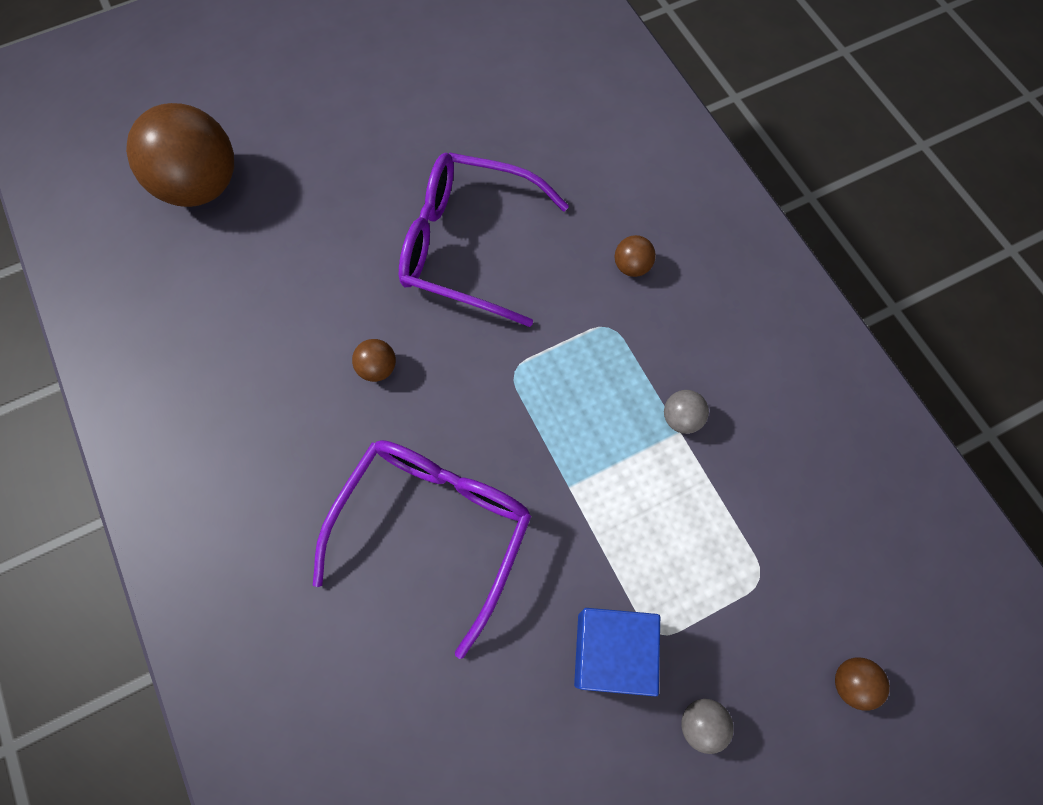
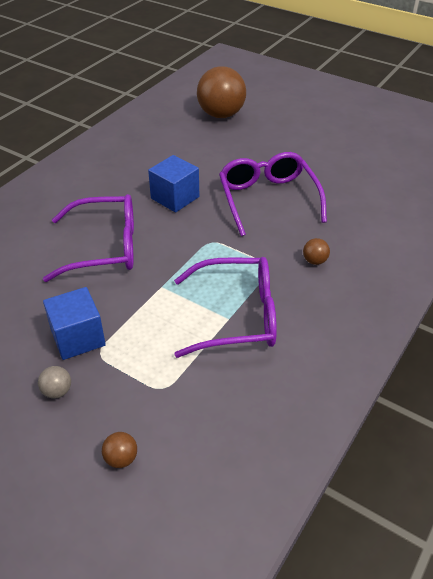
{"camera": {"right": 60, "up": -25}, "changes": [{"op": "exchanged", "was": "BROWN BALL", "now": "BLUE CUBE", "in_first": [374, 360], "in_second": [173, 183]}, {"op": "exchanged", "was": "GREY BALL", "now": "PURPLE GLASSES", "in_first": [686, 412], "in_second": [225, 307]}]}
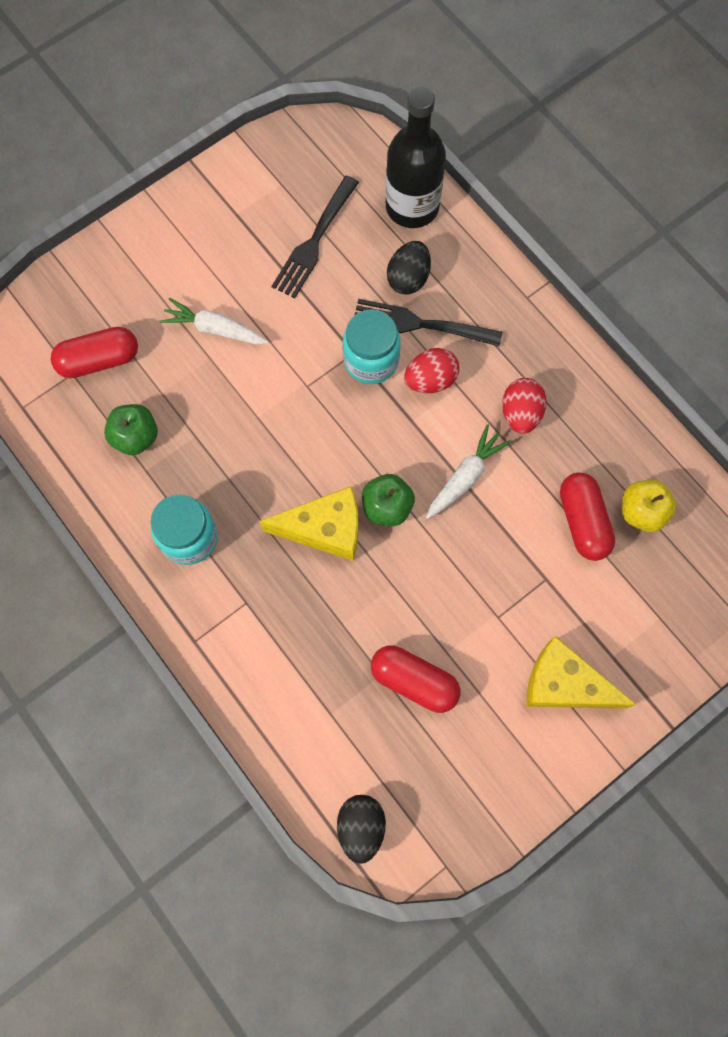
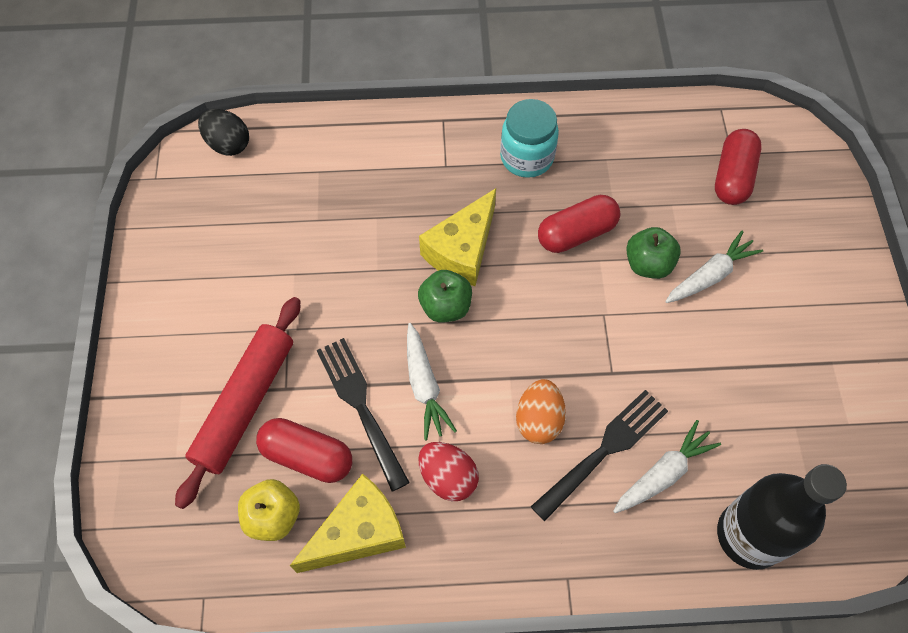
{"camera": {"right": 125, "up": -10}, "changes": [{"op": "relocated", "was": "GREEN APPLE", "in_first": [131, 429], "in_second": [653, 253]}, {"op": "relocated", "was": "BLACK FORK", "in_first": [315, 236], "in_second": [363, 414]}, {"op": "missing", "was": "TURQUOISE JAR", "in_first": [371, 346]}, {"op": "relocated", "was": "RED CAPSULE", "in_first": [415, 679], "in_second": [579, 224]}, {"op": "exchanged", "was": "BLACK EGG", "now": "WHITE CARROT", "in_first": [409, 268], "in_second": [667, 466]}, {"op": "colour", "was": "RED EGG", "now": "ORANGE EGG", "in_first": [431, 370], "in_second": [541, 411]}, {"op": "relocated", "was": "YELLOW CHEESE", "in_first": [581, 672], "in_second": [348, 523]}, {"op": "appeared", "now": "RED ROLLING PIN", "in_second": [237, 403]}]}
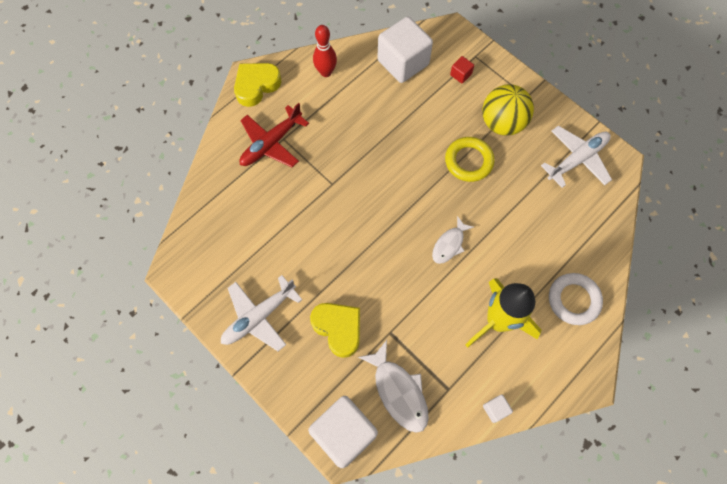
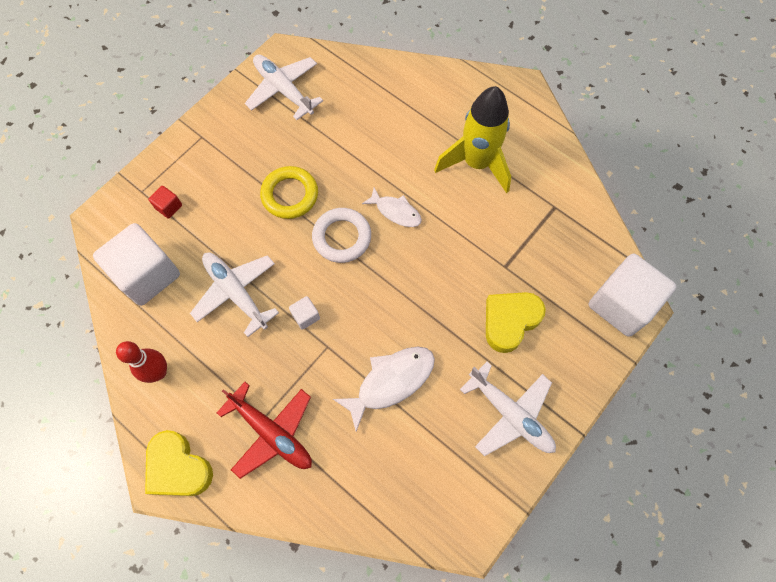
{"camera": {"right": -95, "up": 0}, "changes": [{"op": "relocated", "was": "WHITE FISH", "in_first": [393, 386], "in_second": [384, 389]}, {"op": "missing", "was": "YELLOW BALL", "in_first": [508, 110]}, {"op": "relocated", "was": "WHITE CUBE", "in_first": [498, 408], "in_second": [304, 313]}, {"op": "relocated", "was": "WHITE RING", "in_first": [576, 299], "in_second": [341, 235]}, {"op": "appeared", "now": "WHITE PLANE", "in_second": [234, 295]}]}
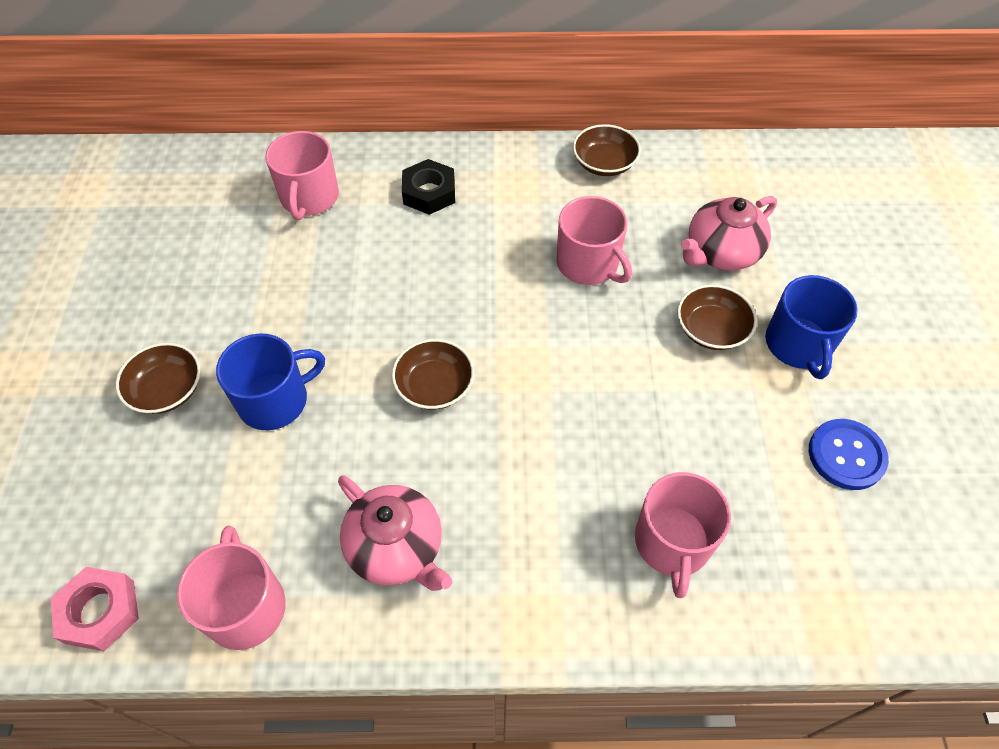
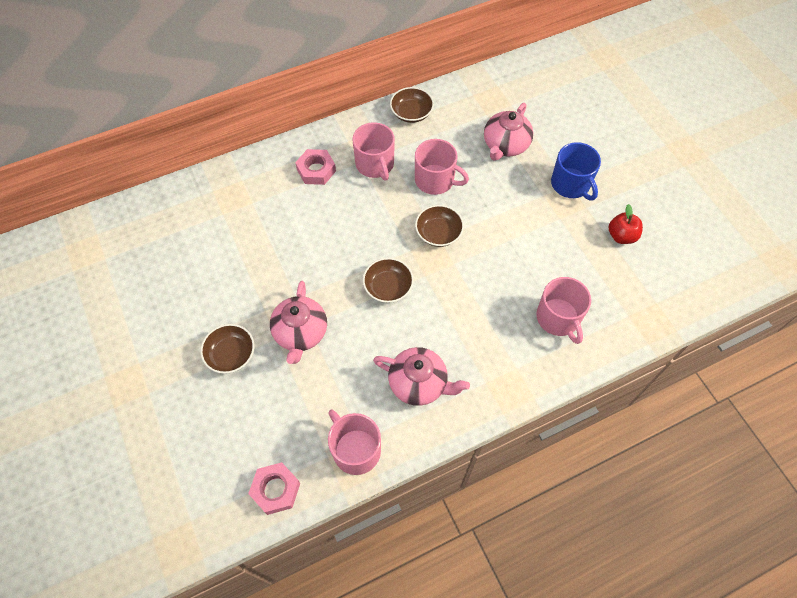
{"camera": {"right": -25, "up": 5}, "changes": [{"op": "exchanged", "was": "BLUE MUG", "now": "PINK TEAPOT", "in_first": [270, 381], "in_second": [298, 322]}, {"op": "relocated", "was": "PINK MUG", "in_first": [302, 175], "in_second": [374, 151]}, {"op": "colour", "was": "BLACK NUT", "now": "PINK NUT", "in_first": [428, 187], "in_second": [315, 167]}, {"op": "relocated", "was": "BROWN BOWL", "in_first": [717, 317], "in_second": [439, 226]}, {"op": "exchanged", "was": "BLUE BUTTON", "now": "RED APPLE", "in_first": [849, 454], "in_second": [626, 224]}]}
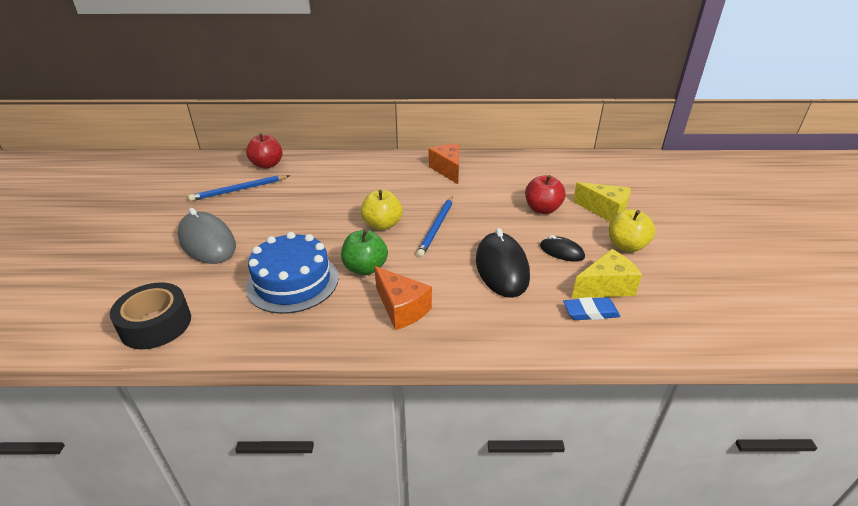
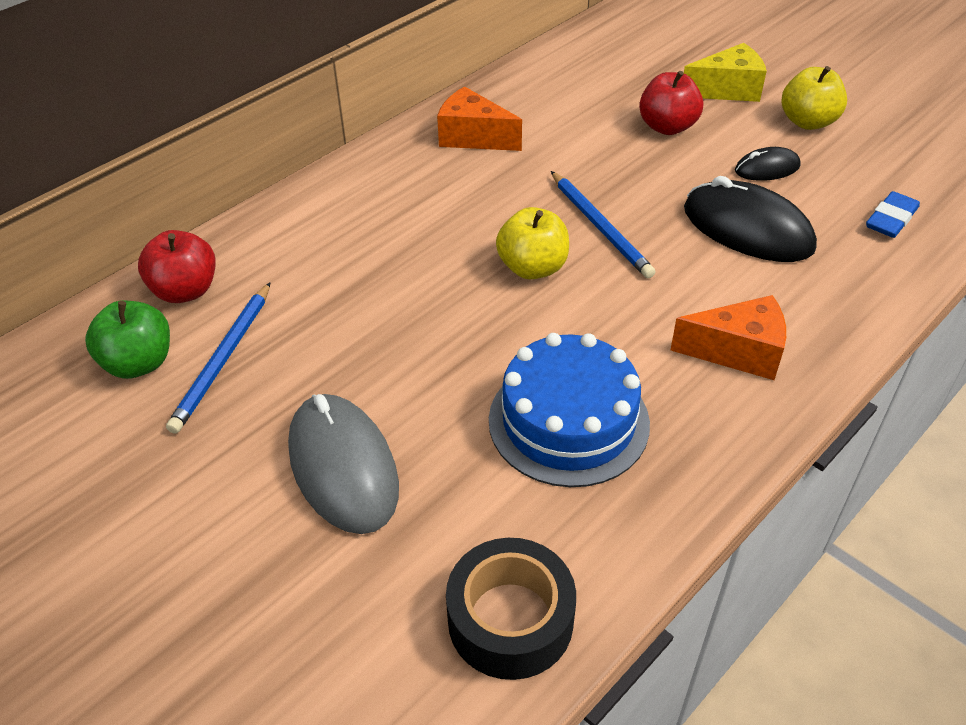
{"camera": {"right": -45, "up": 10}, "changes": [{"op": "spun", "was": "GREY MOUSE", "in_first": [206, 236], "in_second": [343, 464], "clockwise": 60}, {"op": "relocated", "was": "GREEN APPLE", "in_first": [364, 252], "in_second": [127, 340]}, {"op": "missing", "was": "YELLOW CHEESE", "in_first": [607, 273]}]}
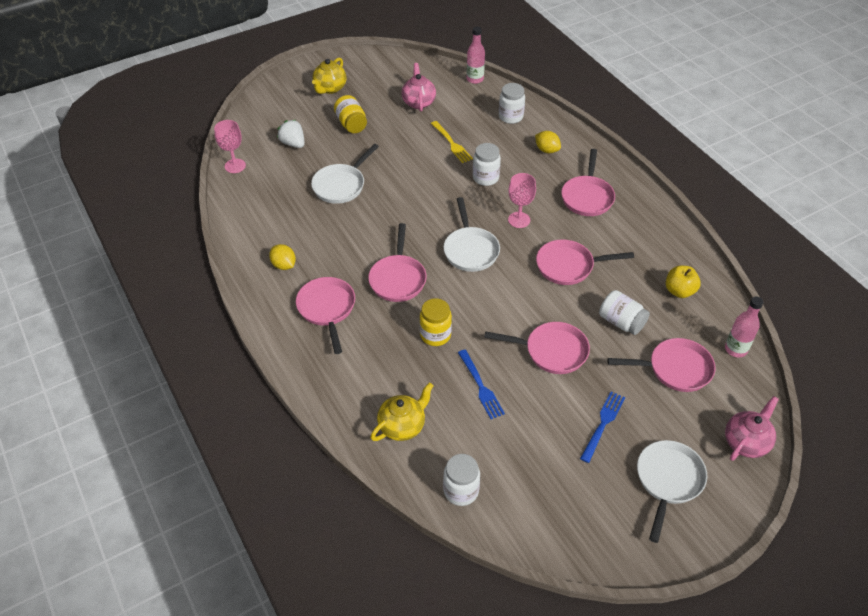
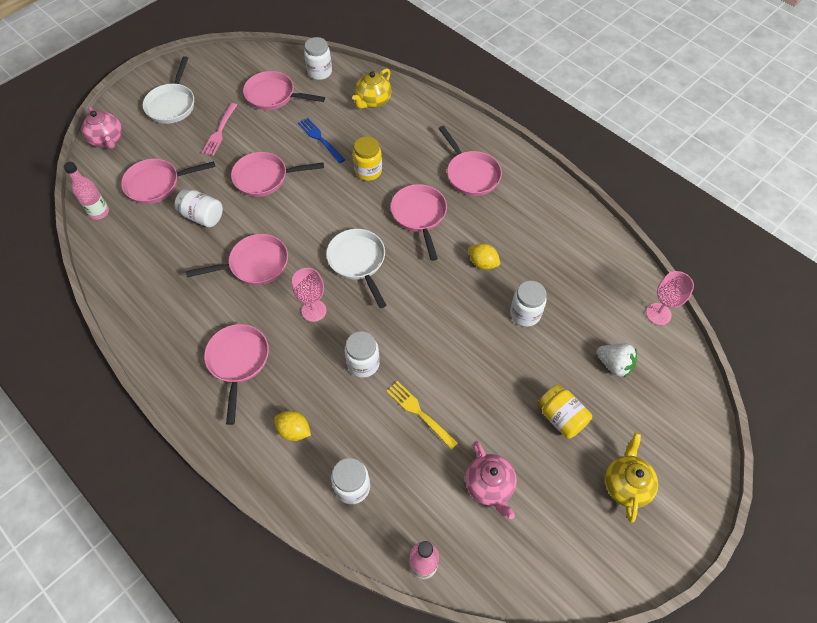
{"camera": {"right": 165, "up": 10}, "changes": [{"op": "relocated", "was": "YELLOW LEMON", "in_first": [282, 257], "in_second": [484, 256]}, {"op": "exchanged", "was": "WHITE PAN", "now": "WHITE JAR", "in_first": [345, 174], "in_second": [528, 304]}, {"op": "colour", "was": "BLUE FORK", "now": "PINK FORK", "in_first": [602, 427], "in_second": [219, 129]}, {"op": "missing", "was": "YELLOW APPLE", "in_first": [683, 282]}, {"op": "spun", "was": "PINK TEAPOT", "in_first": [752, 428], "in_second": [101, 127], "clockwise": -60}, {"op": "appeared", "now": "PINK PAN", "in_second": [284, 90]}]}
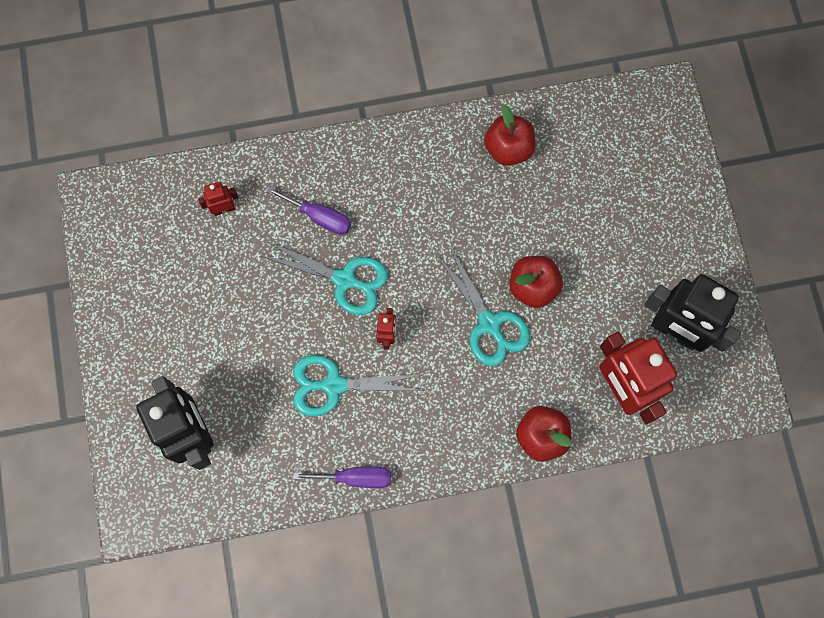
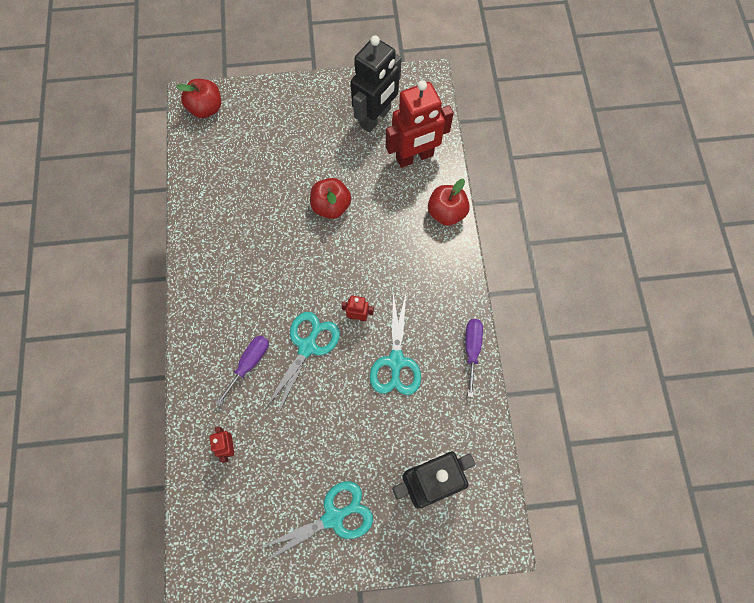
{"camera": {"right": -85, "up": -5}, "changes": [{"op": "relocated", "was": "TURQUOISE SCISSORS", "in_first": [483, 307], "in_second": [316, 522]}, {"op": "relocated", "was": "RED APPLE", "in_first": [509, 135], "in_second": [198, 98]}]}
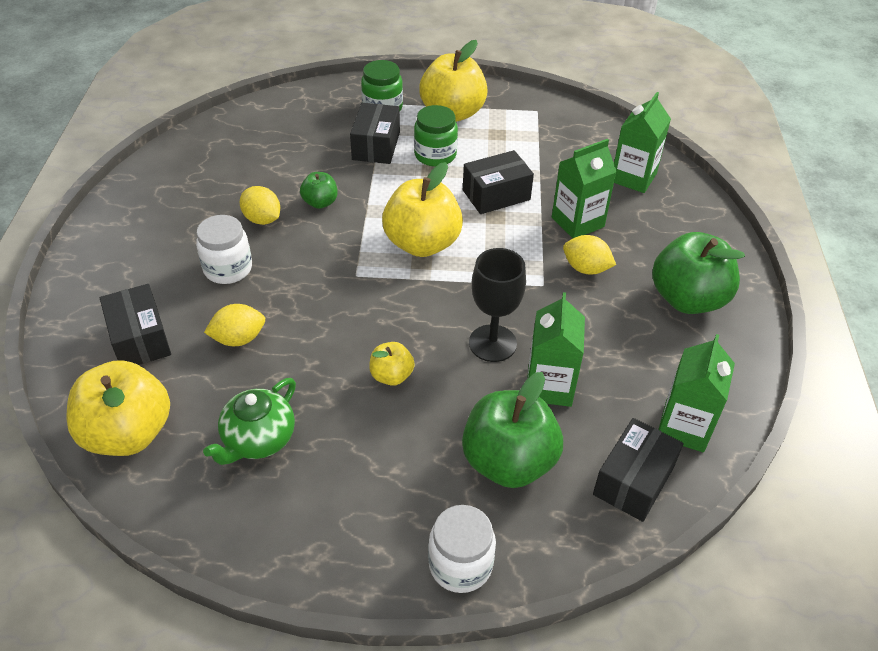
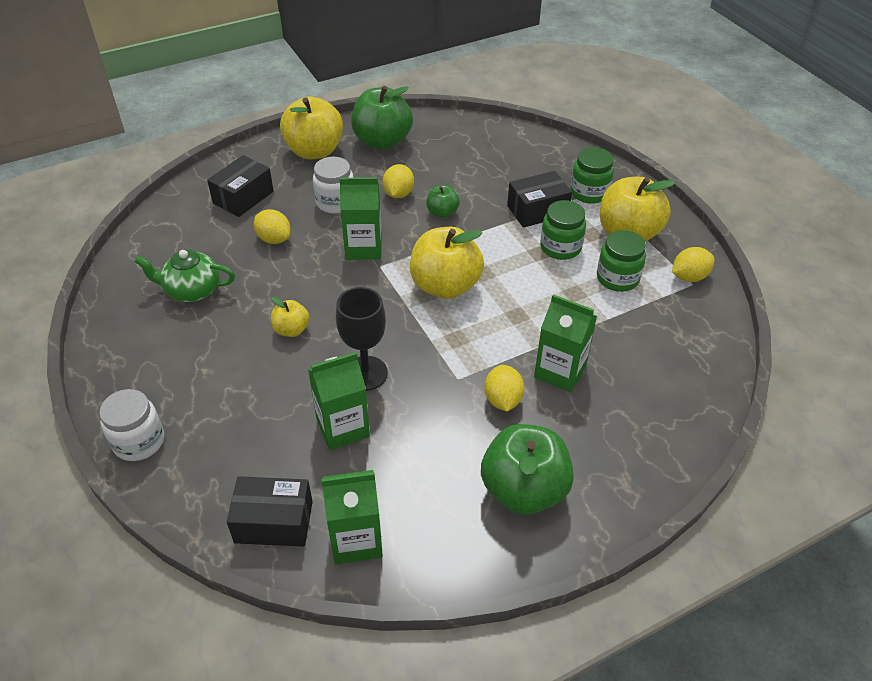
{"camera": {"right": 60, "up": 0}, "changes": [{"op": "relocated", "was": "YELLOW APPLE", "in_first": [118, 408], "in_second": [311, 128]}, {"op": "relocated", "was": "GREEN APPLE", "in_first": [512, 430], "in_second": [382, 117]}, {"op": "missing", "was": "BLACK BOX", "in_first": [498, 182]}, {"op": "relocated", "was": "GREEN CARTON", "in_first": [642, 142], "in_second": [360, 218]}, {"op": "appeared", "now": "GREEN JAR", "in_second": [621, 261]}, {"op": "appeared", "now": "YELLOW LEMON", "in_second": [693, 264]}]}
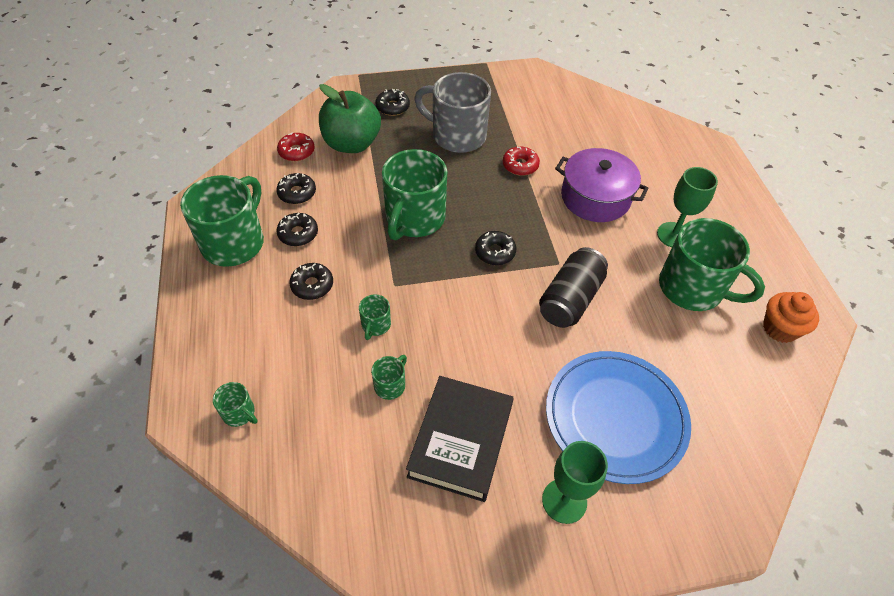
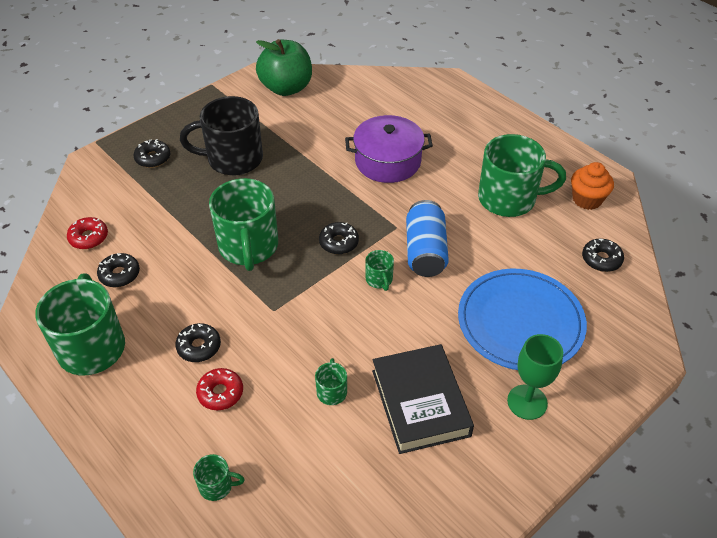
{"camera": {"right": -30, "up": -5}, "changes": [{"op": "relocated", "was": "BLACK DONUT", "in_first": [297, 229], "in_second": [603, 255]}, {"op": "relocated", "was": "GREEN APPLE", "in_first": [350, 118], "in_second": [284, 67]}, {"op": "relocated", "was": "GREEN MUG", "in_first": [375, 317], "in_second": [380, 270]}, {"op": "colour", "was": "GREY MUG", "now": "BLACK MUG", "in_first": [452, 112], "in_second": [221, 135]}, {"op": "relocated", "was": "RED DONUT", "in_first": [521, 161], "in_second": [219, 389]}, {"op": "colour", "was": "BLACK CAN", "now": "BLUE CAN", "in_first": [573, 287], "in_second": [427, 238]}, {"op": "missing", "was": "GREEN GOBLET", "in_first": [687, 207]}]}
